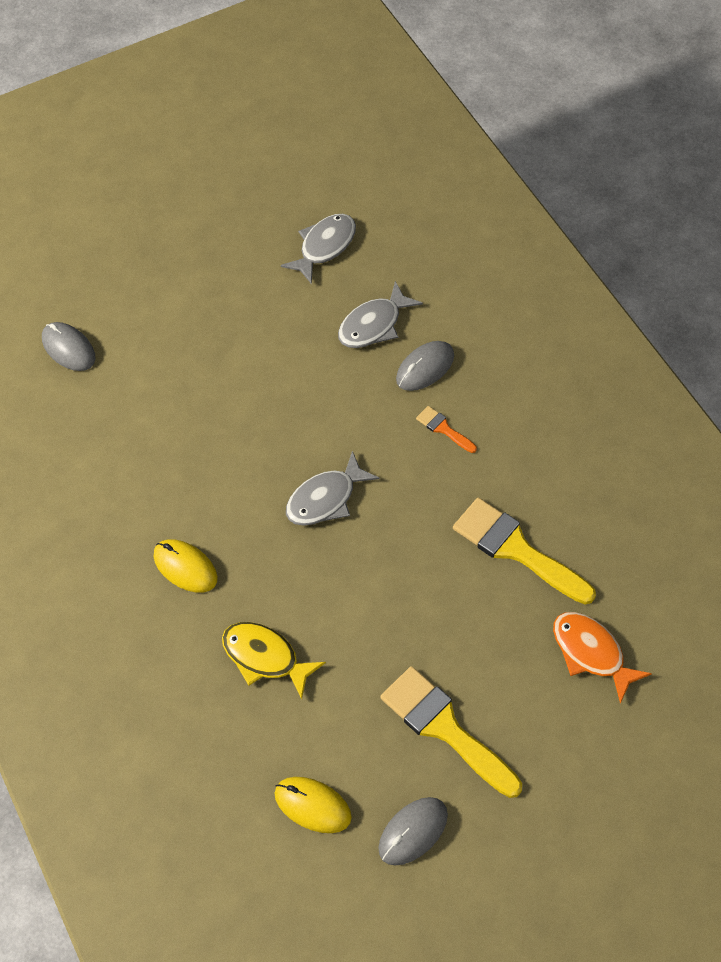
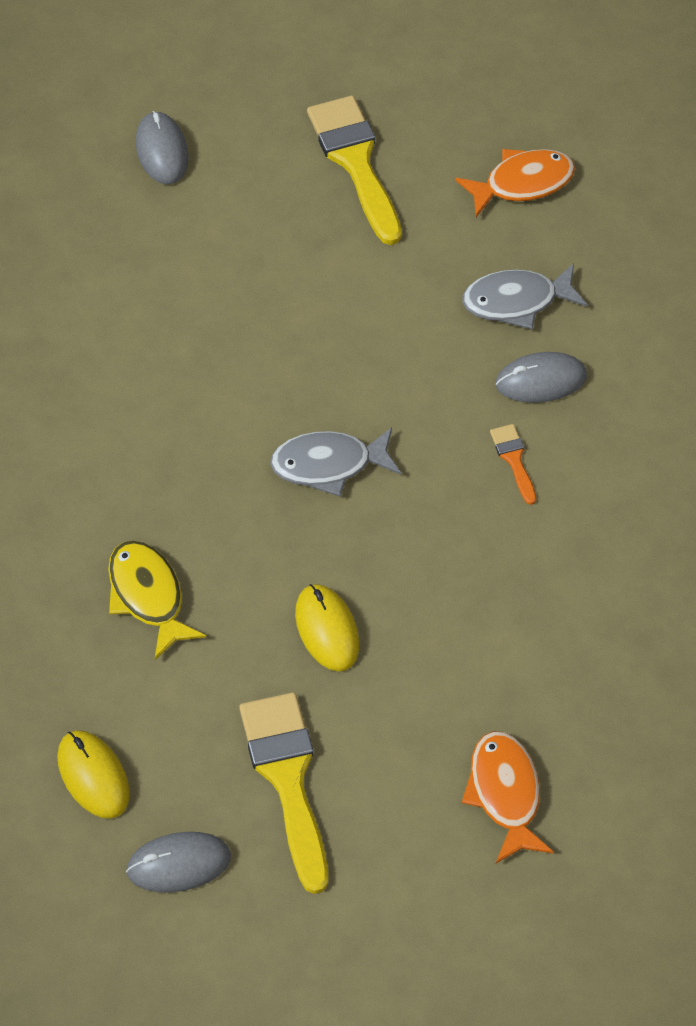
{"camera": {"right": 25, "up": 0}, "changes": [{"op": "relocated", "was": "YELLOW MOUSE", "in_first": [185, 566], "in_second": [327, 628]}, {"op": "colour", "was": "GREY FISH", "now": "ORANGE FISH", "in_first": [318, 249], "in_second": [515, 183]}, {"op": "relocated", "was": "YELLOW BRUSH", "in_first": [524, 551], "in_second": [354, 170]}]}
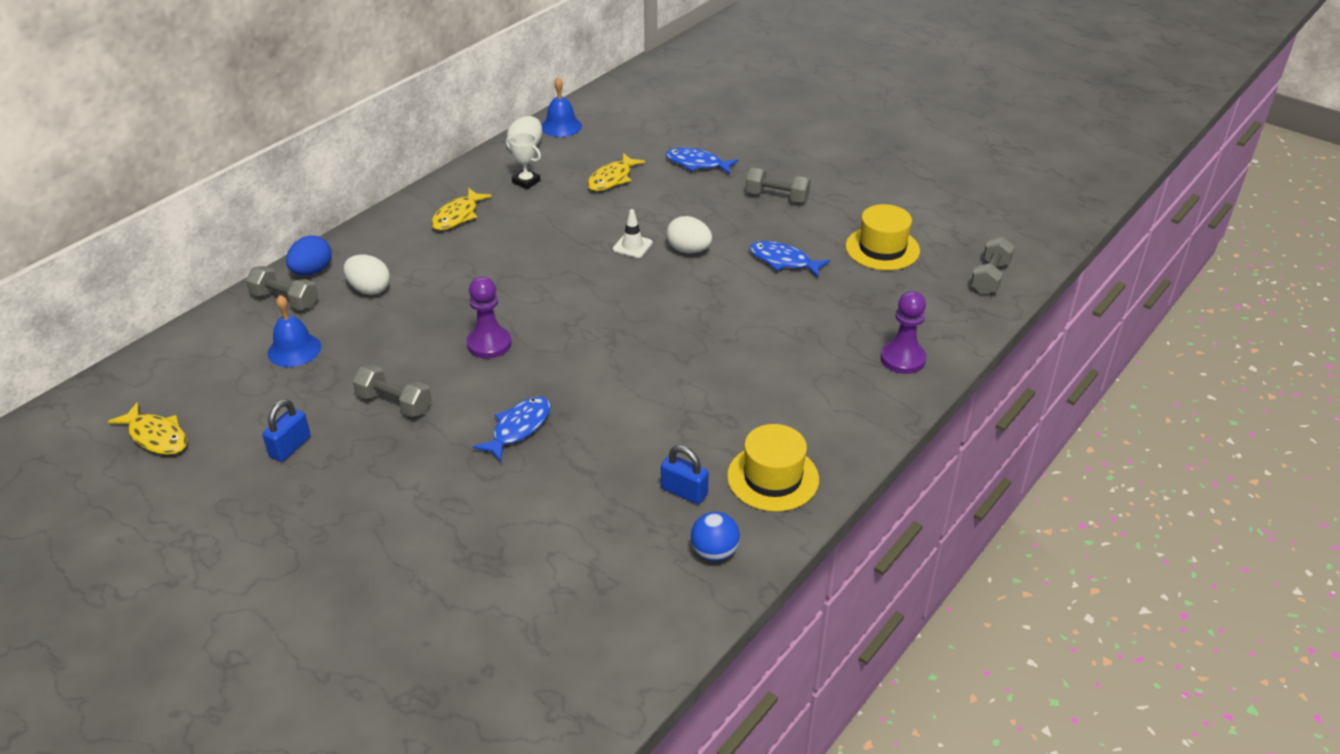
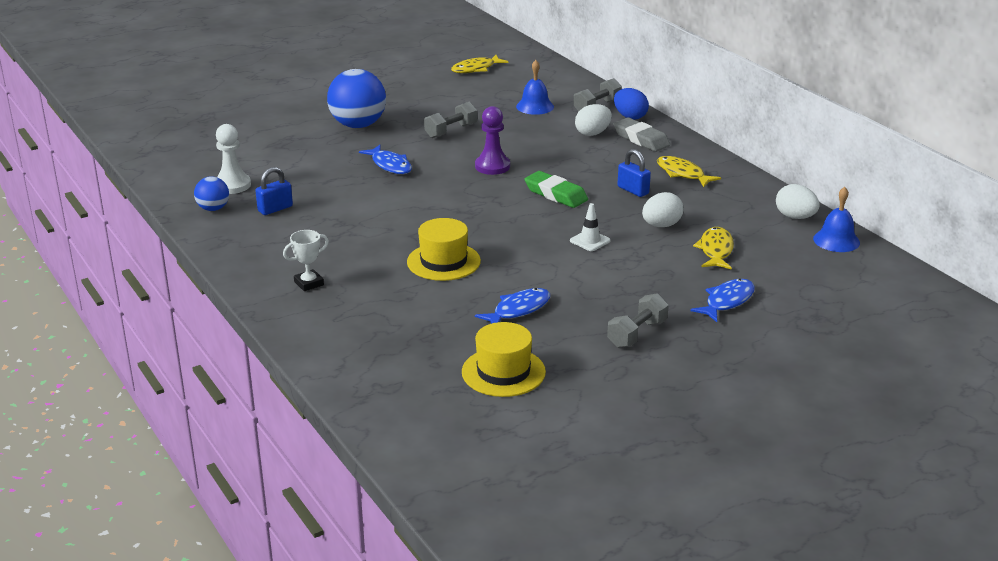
{"camera": {"right": 110, "up": -10}, "changes": [{"op": "relocated", "was": "BLUE PADLOCK", "in_first": [286, 430], "in_second": [634, 173]}, {"op": "relocated", "was": "WHITE TROPHY", "in_first": [523, 161], "in_second": [306, 260]}, {"op": "spun", "was": "YELLOW FISH", "in_first": [616, 172], "in_second": [713, 248], "clockwise": 45}, {"op": "relocated", "was": "WHITE EGG", "in_first": [689, 234], "in_second": [662, 209]}, {"op": "relocated", "was": "YELLOW HAT", "in_first": [773, 468], "in_second": [444, 249]}, {"op": "missing", "was": "PURPLE PAWN", "in_first": [903, 332]}, {"op": "missing", "was": "GREY DUMBBELL", "in_first": [992, 265]}, {"op": "appeared", "now": "WHITE PAWN", "in_second": [233, 159]}, {"op": "appeared", "now": "BLUE BALL", "in_second": [356, 98]}, {"op": "appeared", "now": "GREEN ERASER", "in_second": [556, 189]}, {"op": "appeared", "now": "GREY ERASER", "in_second": [641, 135]}]}
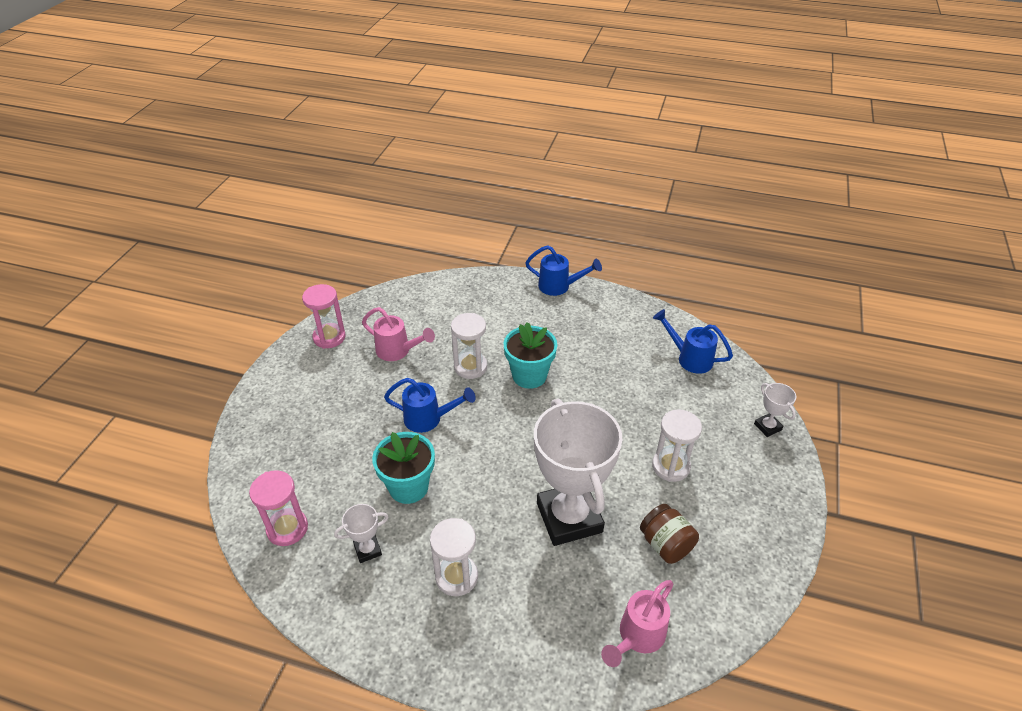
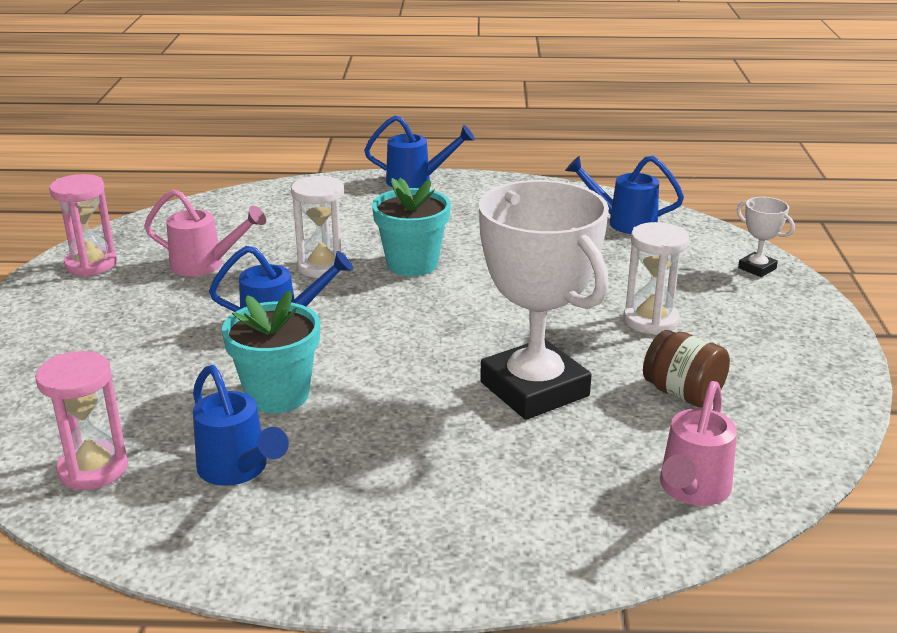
{"camera": {"right": -15, "up": -15}, "changes": [{"op": "exchanged", "was": "WHITE TROPHY", "now": "BLUE WATERING CAN", "in_first": [361, 533], "in_second": [241, 425]}, {"op": "missing", "was": "WHITE HOURGLASS", "in_first": [454, 557]}]}
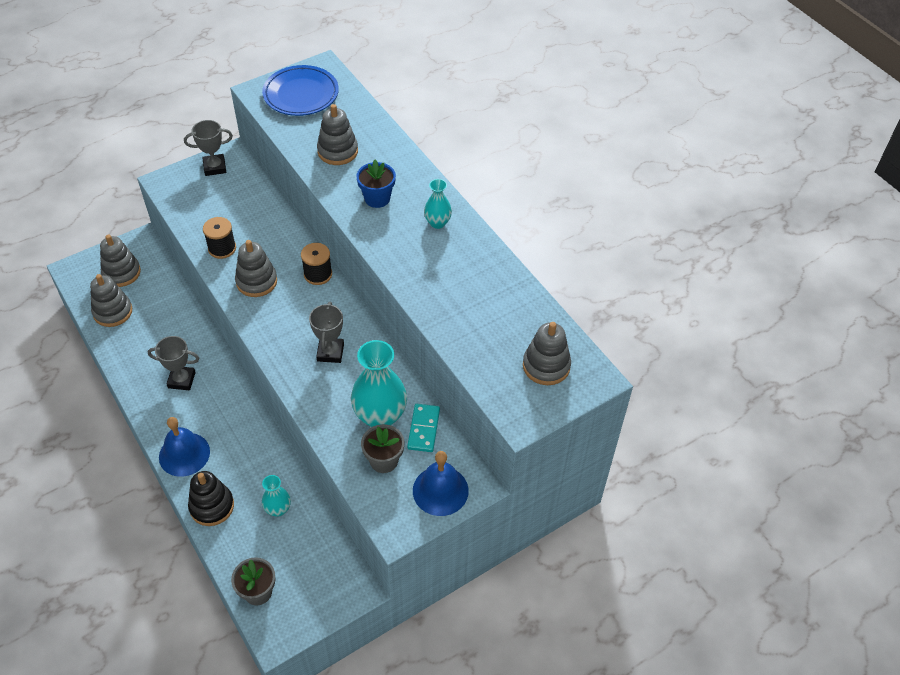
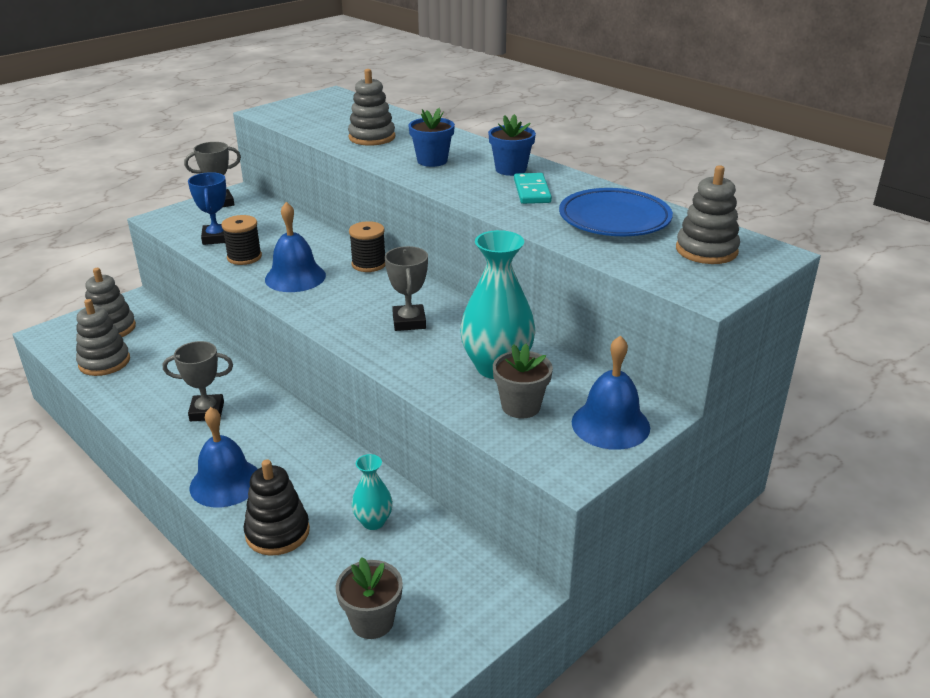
{"camera": {"right": -10, "up": -20}, "changes": [{"op": "exchanged", "was": "GREY STACKING TOY", "now": "BLUE BELL", "in_first": [256, 268], "in_second": [295, 247]}, {"op": "relocated", "was": "BLUE PLATE", "in_first": [300, 90], "in_second": [616, 212]}, {"op": "relocated", "was": "TURQUOISE DOMINO", "in_first": [423, 428], "in_second": [533, 188]}, {"op": "exchanged", "was": "TURQUOISE VASE", "now": "BLUE FLOWER POT", "in_first": [438, 204], "in_second": [512, 145]}, {"op": "appeared", "now": "BLUE TROPHY", "in_second": [207, 208]}]}
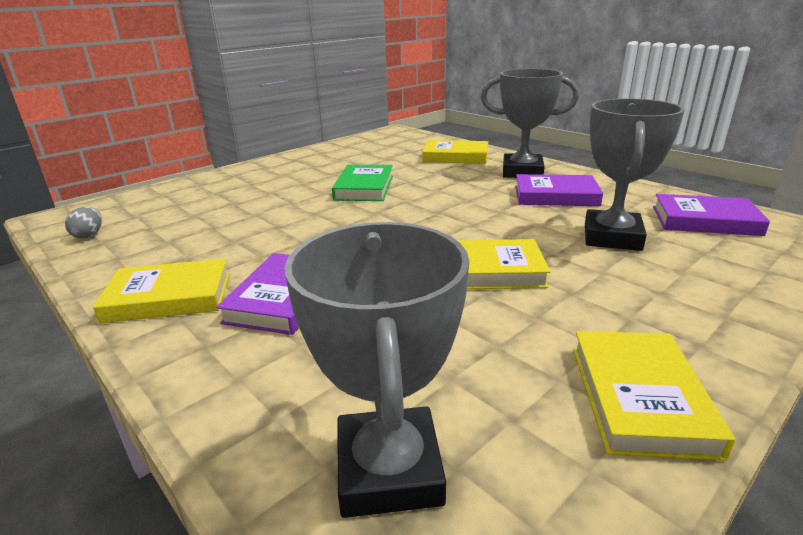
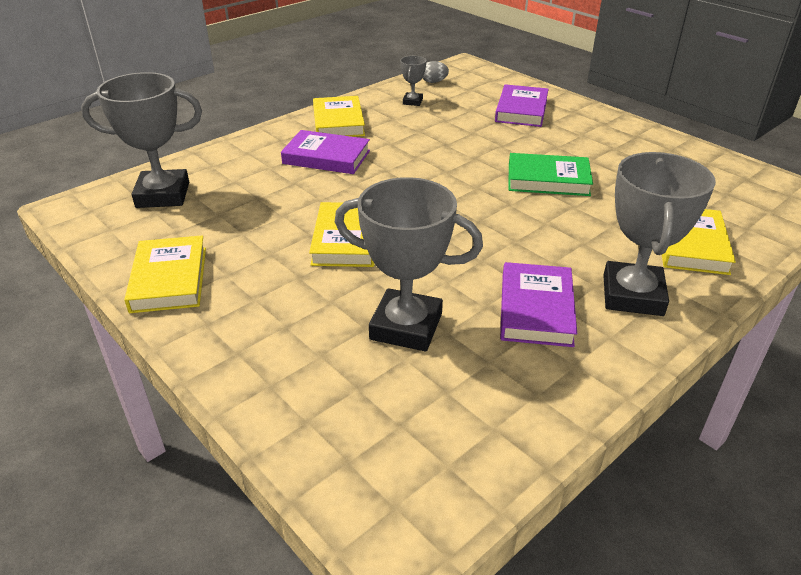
{"camera": {"right": 90, "up": 10}, "changes": [{"op": "spun", "was": "YELLOW BOOK", "in_first": [654, 396], "in_second": [165, 274], "clockwise": 75}, {"op": "relocated", "was": "PURPLE BOOK", "in_first": [711, 215], "in_second": [522, 105]}, {"op": "appeared", "now": "GREY TROPHY", "in_second": [413, 81]}]}
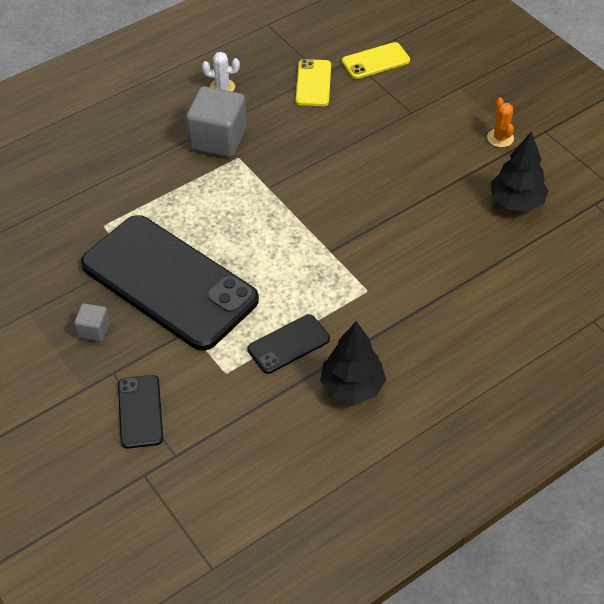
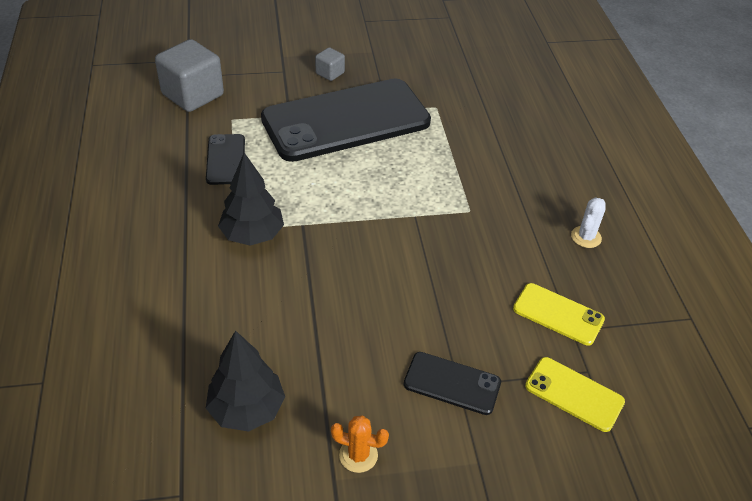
{"camera": {"right": 115, "up": -5}, "changes": [{"op": "relocated", "was": "BLACK PHONE", "in_first": [140, 412], "in_second": [452, 383]}, {"op": "relocated", "was": "GREY CUBE", "in_first": [216, 121], "in_second": [189, 75]}, {"op": "relocated", "was": "BLACK TREE", "in_first": [353, 362], "in_second": [251, 199]}, {"op": "spun", "was": "YELLOW PHONE", "in_first": [376, 60], "in_second": [575, 394], "clockwise": -60}]}
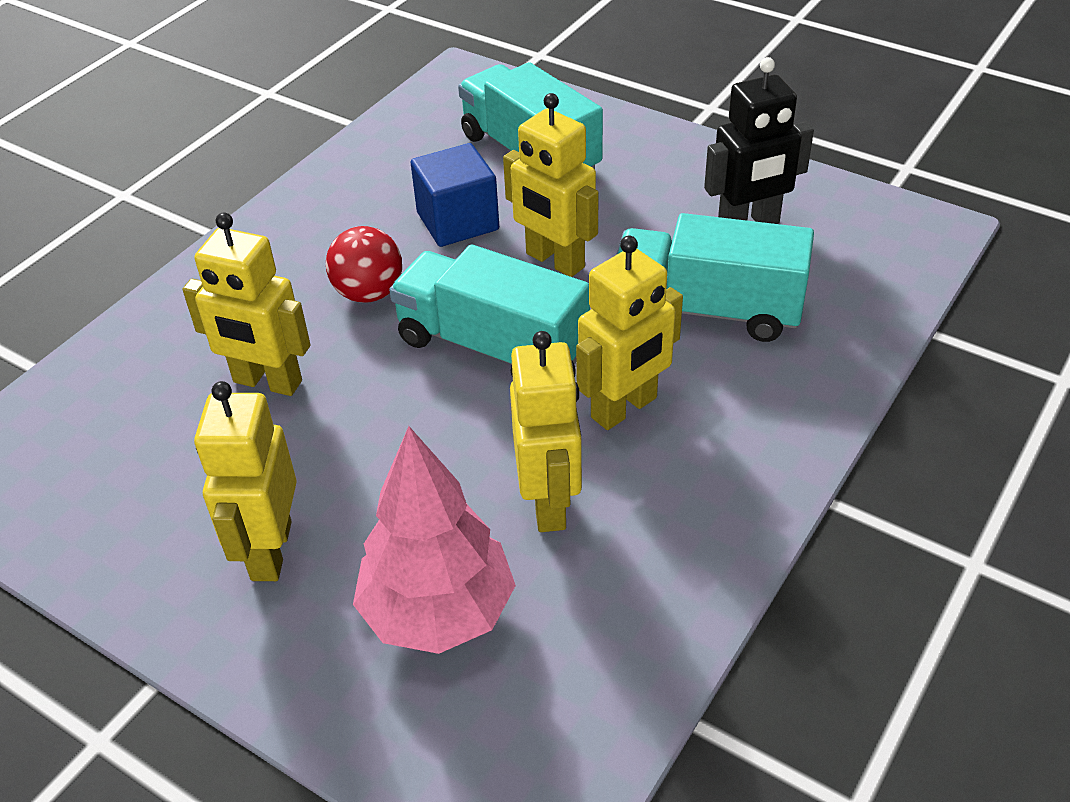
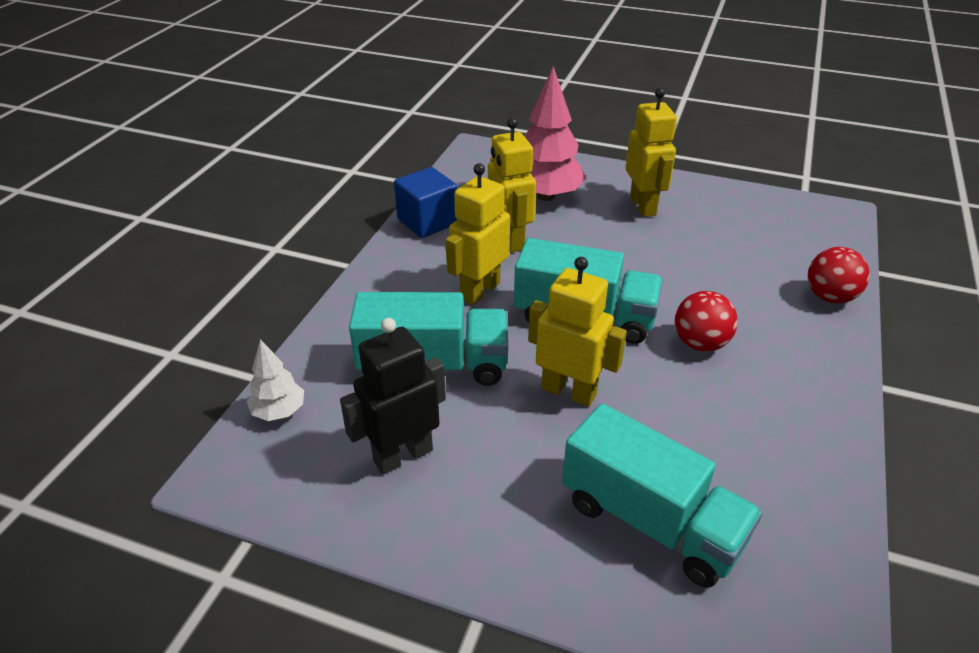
{"camera": {"right": 165, "up": -5}, "changes": [{"op": "missing", "was": "YELLOW ROBOT", "in_first": [246, 304]}, {"op": "relocated", "was": "BLUE CUBE", "in_first": [455, 195], "in_second": [426, 202]}, {"op": "appeared", "now": "WHITE TREE", "in_second": [275, 380]}, {"op": "appeared", "now": "RED BALL", "in_second": [839, 275]}]}
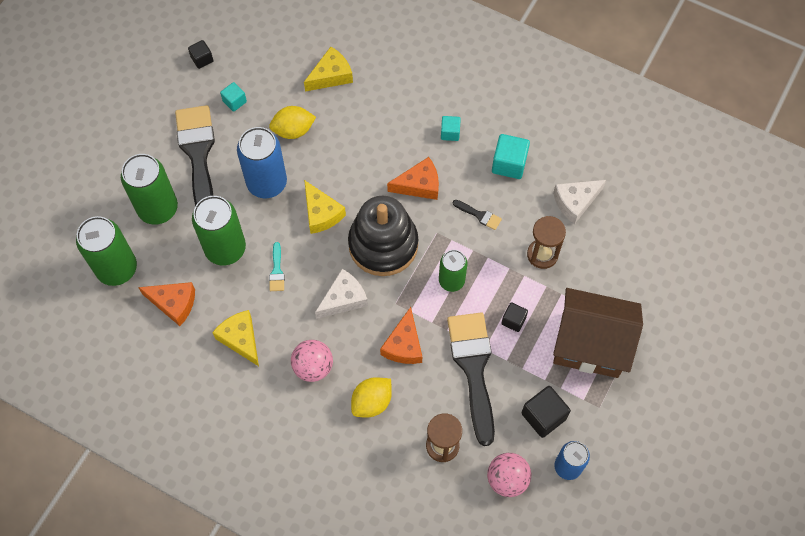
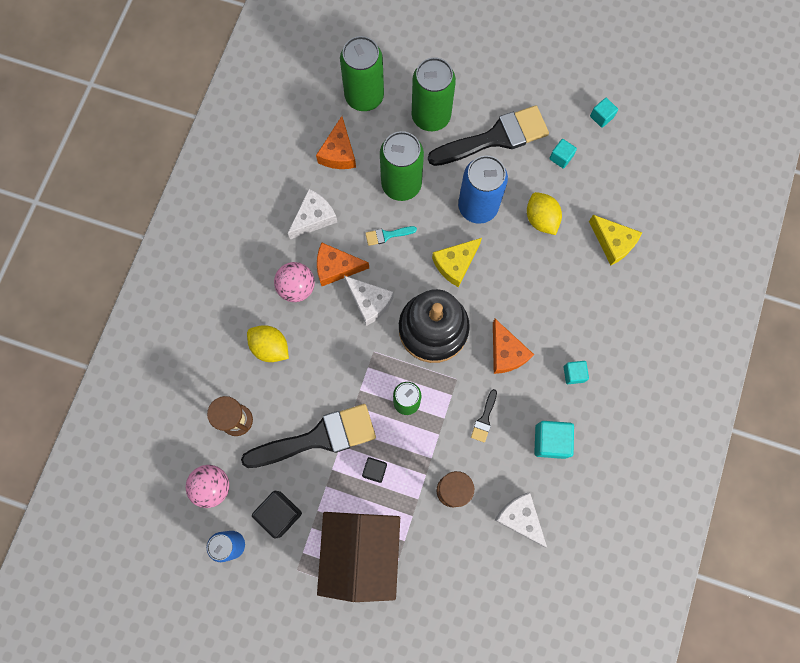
{"camera": {"right": 80, "up": 10}, "changes": [{"op": "colour", "was": "BLACK CUBE", "now": "TURQUOISE CUBE", "in_first": [201, 54], "in_second": [604, 113]}, {"op": "colour", "was": "YELLOW CHEESE", "now": "WHITE CHEESE", "in_first": [235, 338], "in_second": [312, 214]}, {"op": "relocated", "was": "ORANGE CHEESE", "in_first": [401, 335], "in_second": [343, 264]}]}
